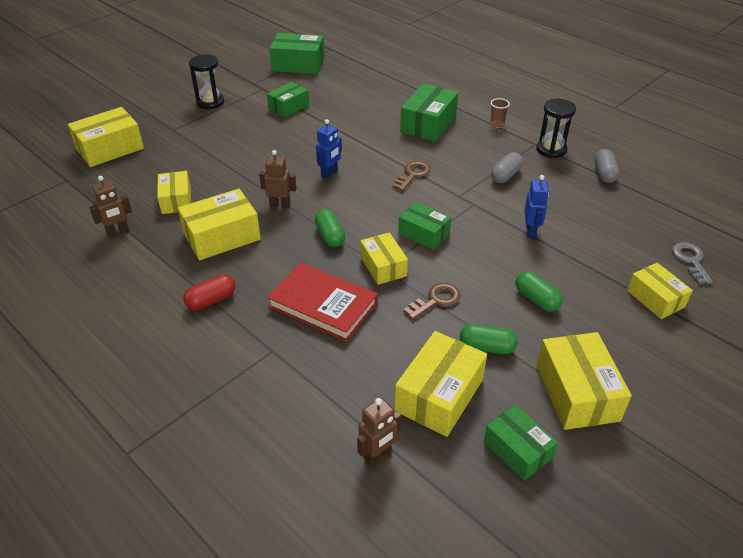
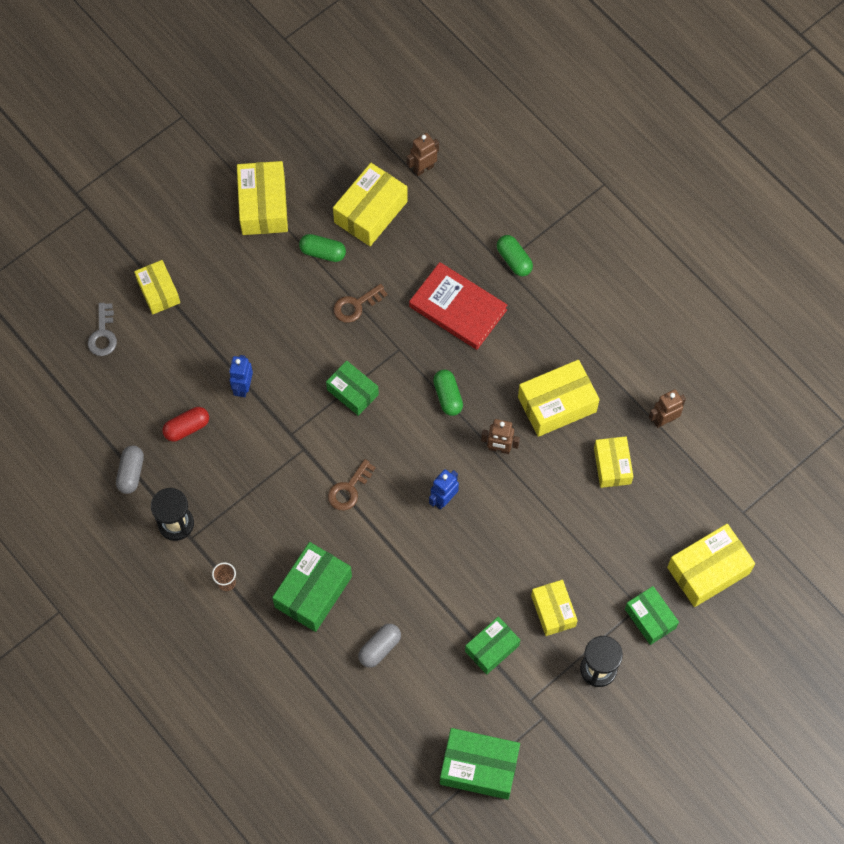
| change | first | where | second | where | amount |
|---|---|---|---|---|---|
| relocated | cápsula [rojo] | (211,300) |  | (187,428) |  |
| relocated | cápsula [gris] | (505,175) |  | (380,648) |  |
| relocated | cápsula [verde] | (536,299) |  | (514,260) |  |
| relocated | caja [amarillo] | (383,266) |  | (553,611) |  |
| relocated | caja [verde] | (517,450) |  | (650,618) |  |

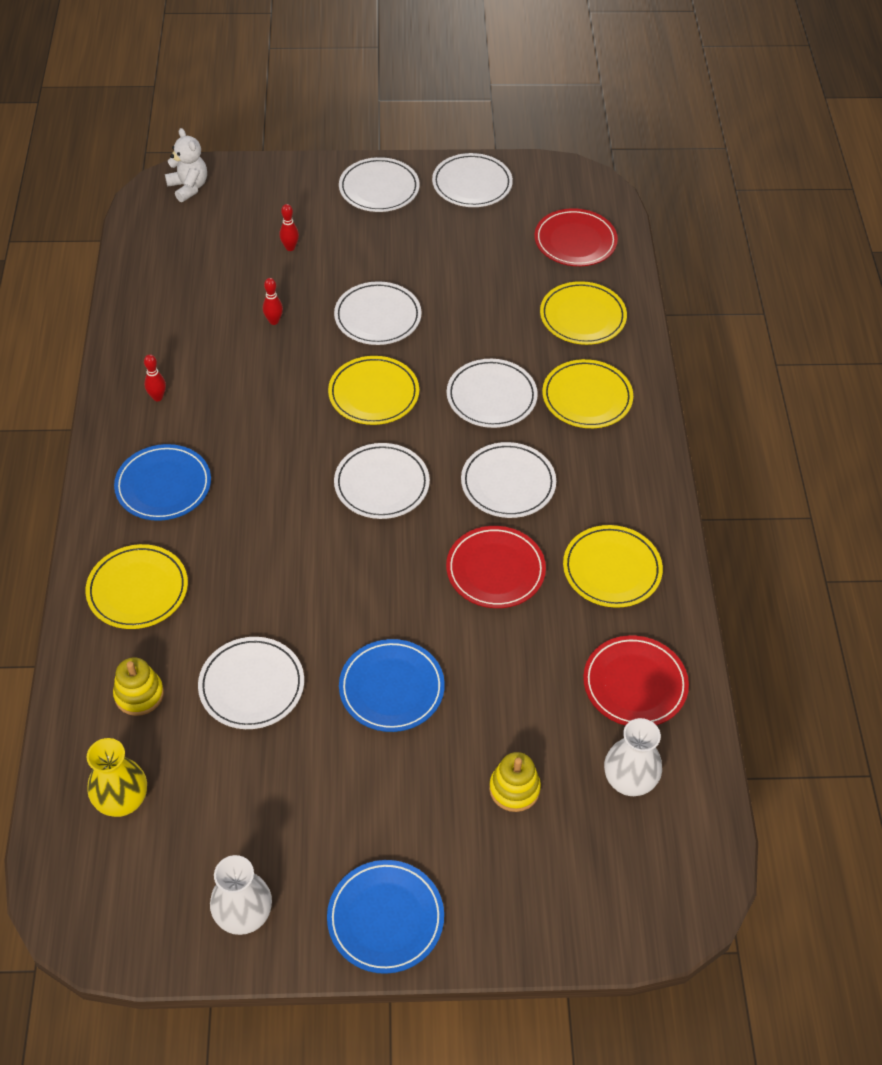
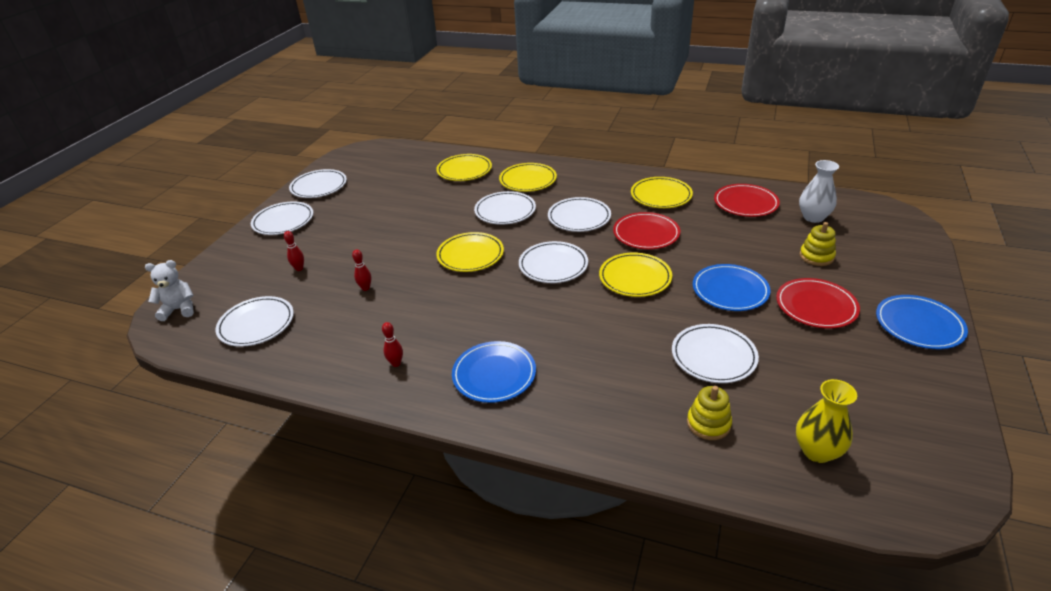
| change | first | where | second | where | amount |
|---|---|---|---|---|---|
| relocated | plato [blanco] | (377,317) |  | (256,324) |  |
| relocated | plato [amarillo] | (138,590) |  | (635,278) |  |
| relocated | plato [rojo] | (575,241) |  | (816,306) |  |
| missing | florero [blanco] | (244,915) |  |  |  |

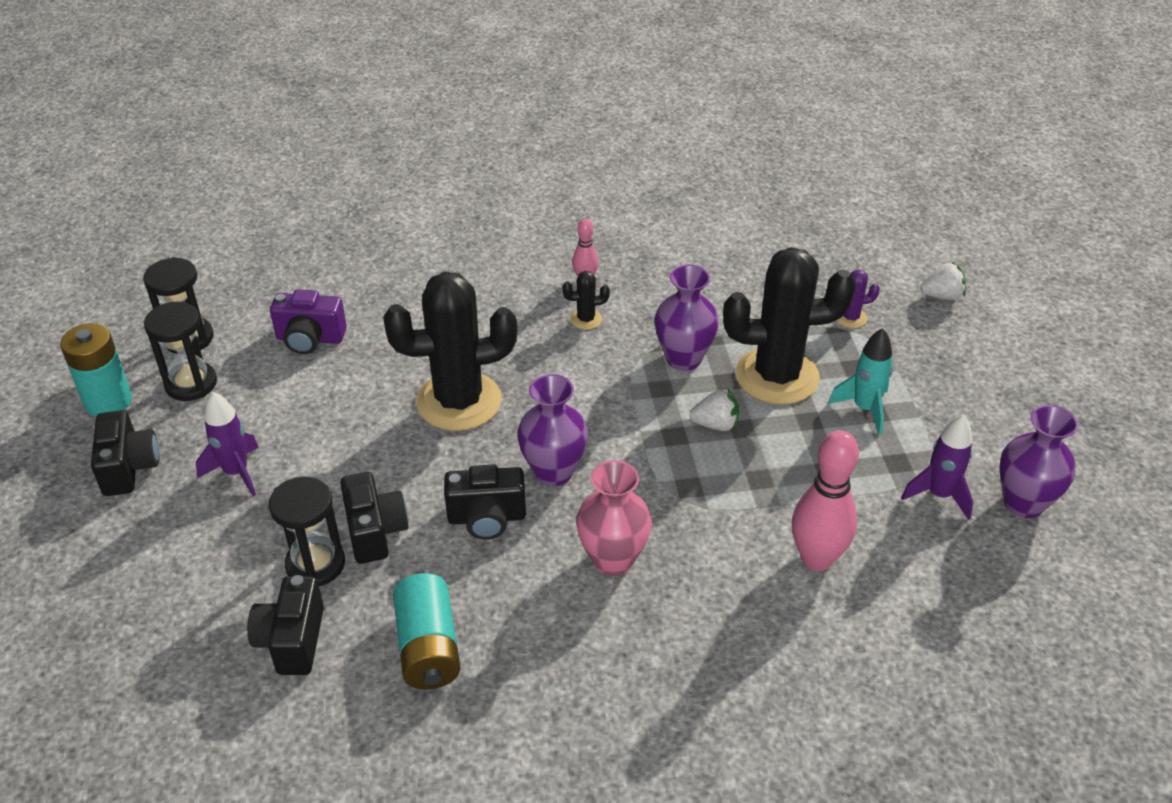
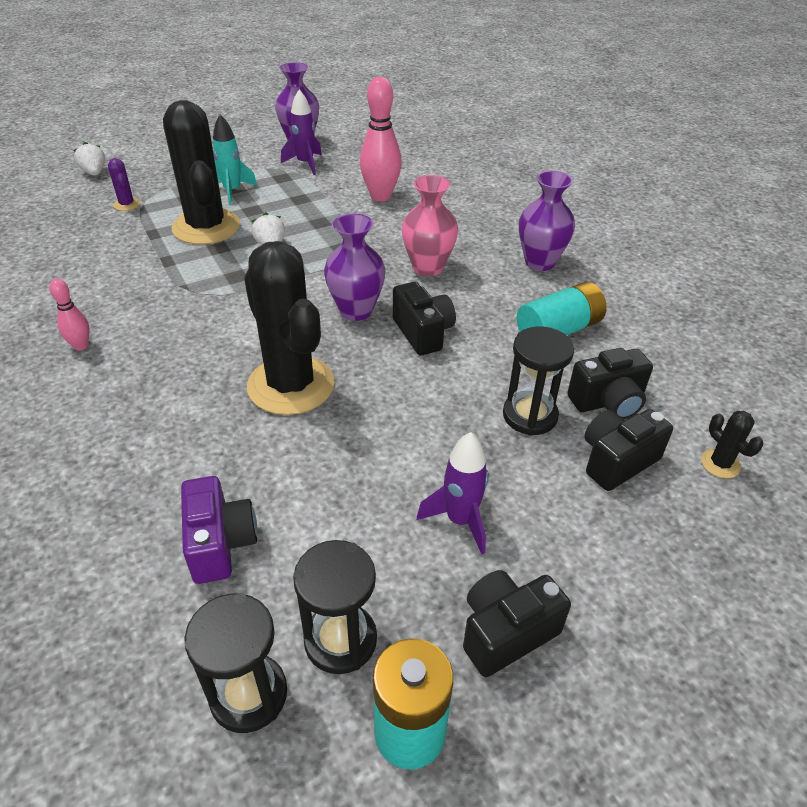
| change | first | where | second | where | amount |
|---|---|---|---|---|---|
| relocated | florero [morado] | (683,359) |  | (540,262) |  |
| relocated | cámara [negro] | (375,531) |  | (617,461) |  |
| relocated | cactus [negro] | (586,319) |  | (720,464) |  |

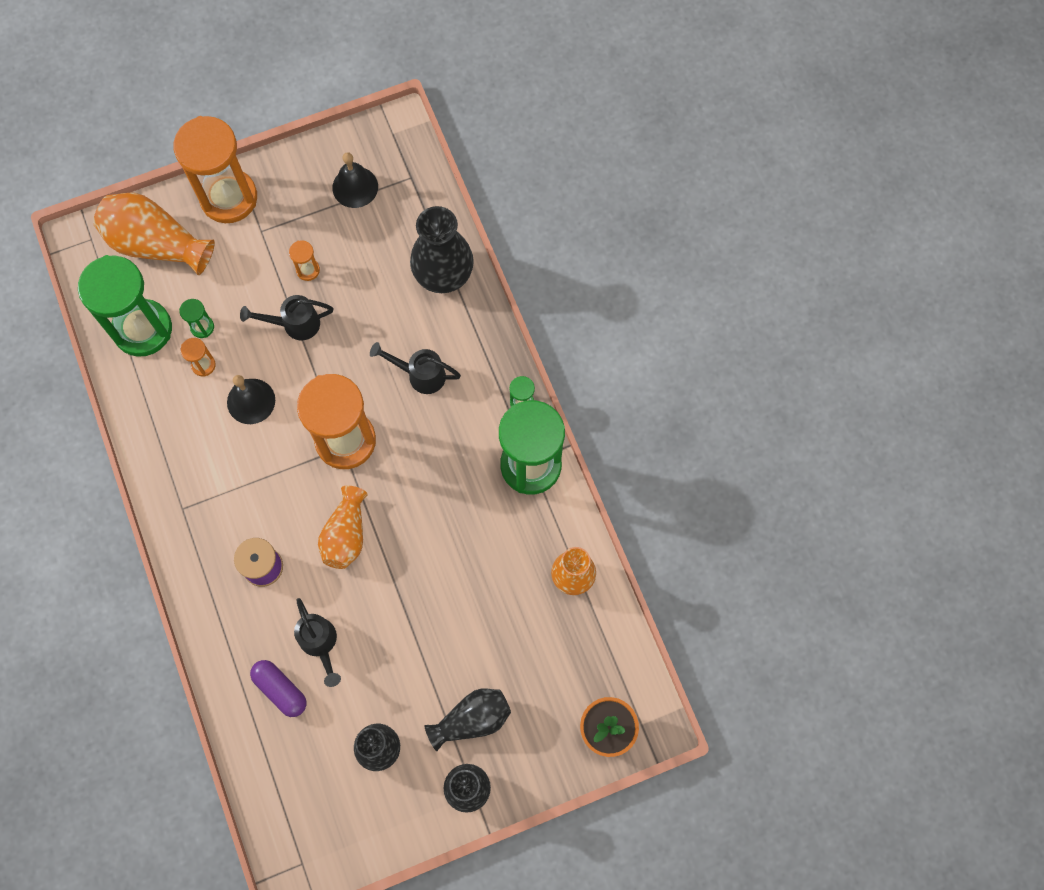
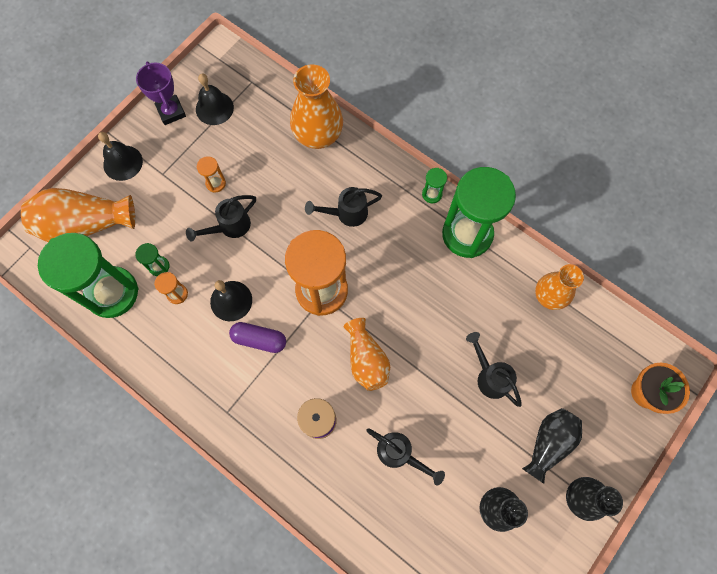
| change | first | where | second | where | amount |
|---|---|---|---|---|---|
| exchanged | reloj de arena [naranja] | (229,198) | campana [negro] | (123,163) |  |
| appeared |  |  | trofeo [morado] | (171,112) |  |
| relocated | cápsula [morado] | (280,689) |  | (259,339) |  |
| colour | florero [negro] | (443,275) | florero [naranja] | (318,136) |  |
| appeared |  |  | regadera [negro] | (489,376) |  |

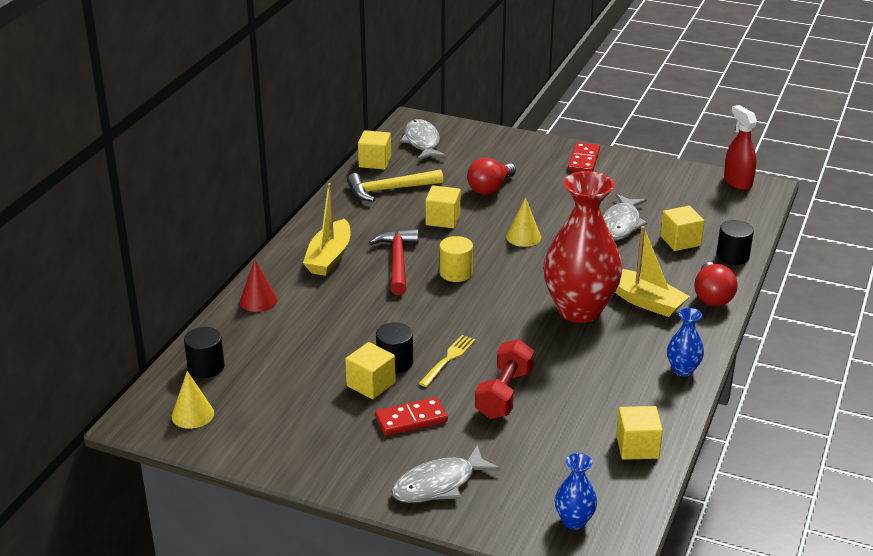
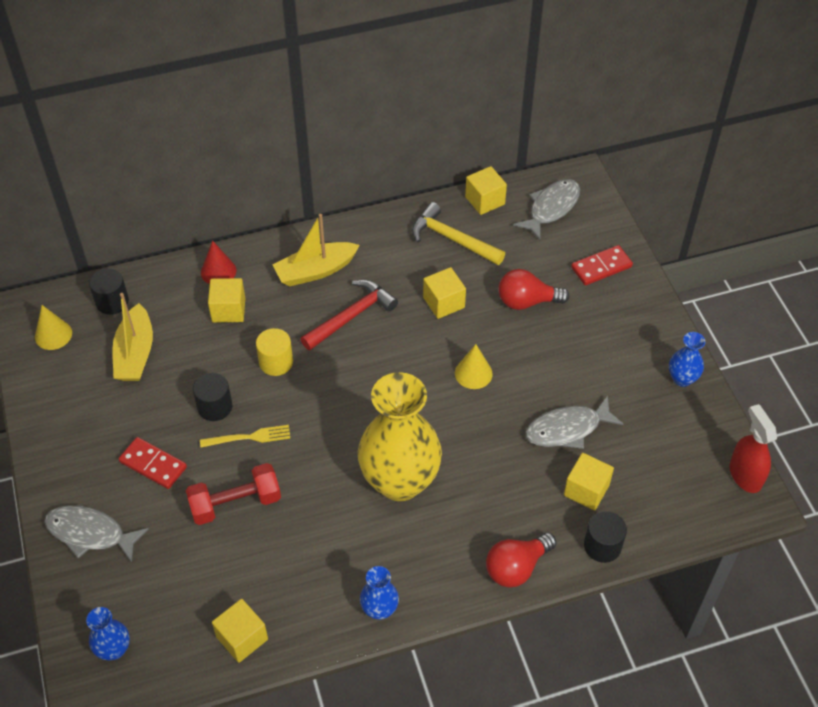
| change | first | where | second | where | amount |
|---|---|---|---|---|---|
| relocated | barco [amarillo] | (644,301) |  | (135,353) |  |
| relocated | cubo [amarillo] | (371,384) |  | (228,310) |  |
| relocated | cilindro [amarillo] | (456,273) |  | (276,362) |  |
| colour | florero [rojo] | (579,310) | florero [amarillo] | (400,481) |  |
| relocated | ficha de dominó [rojo] | (583,160) |  | (601,267) |  |
| appeared |  |  | florero [azul] | (682,379) |  |
| spun | pulverizador [rojo] | (737,182) |  | (745,475) | 45 degrees counterclockwise |

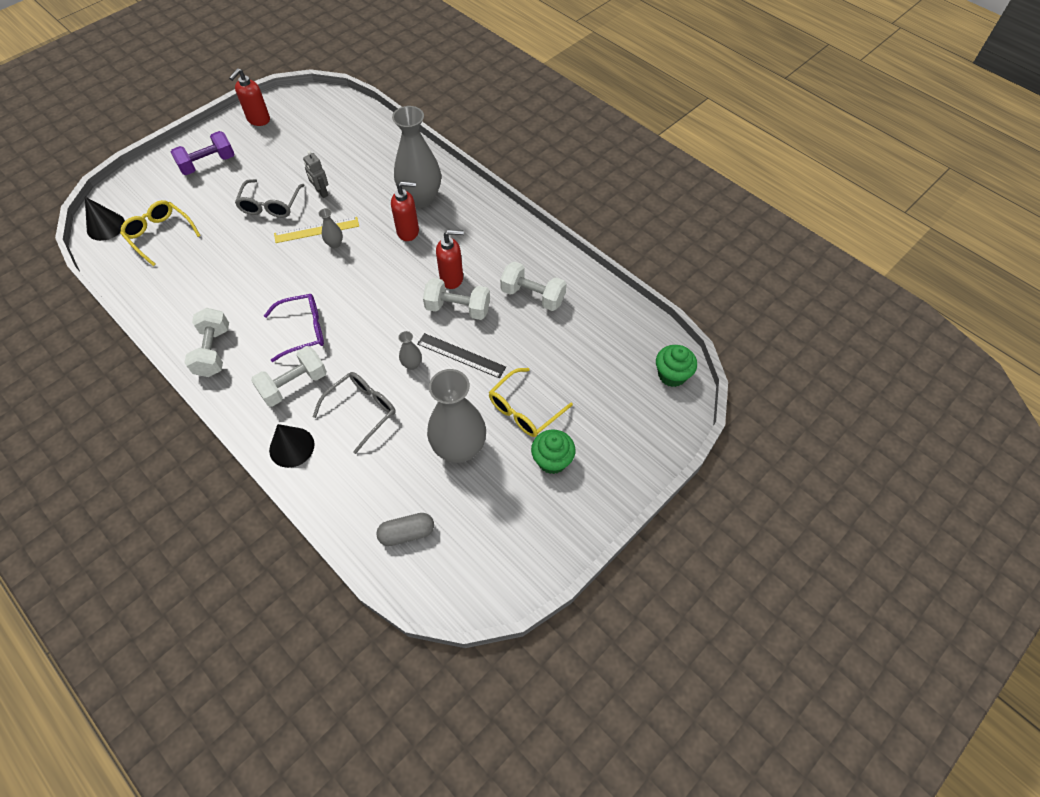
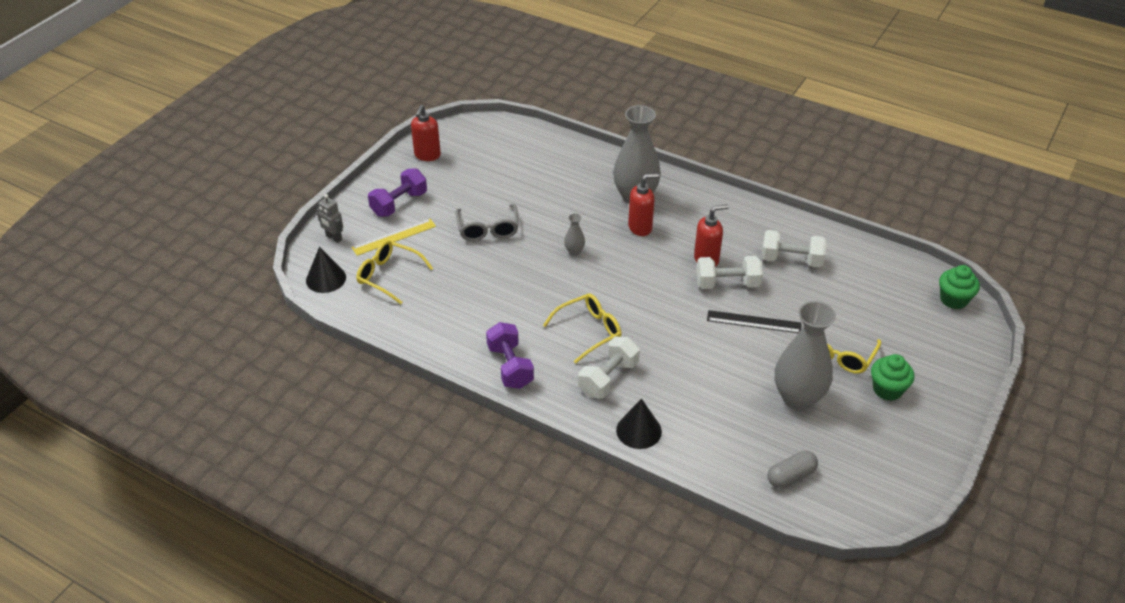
| change | first | where | second | where | amount |
|---|---|---|---|---|---|
| relocated | robot [gris] | (321,192) |  | (333,238) |  |
| relocated | regla [amarillo] | (317,230) |  | (394,237) |  |
| colour | mancuerna [blanco] | (213,351) | mancuerna [morado] | (510,366) |  |
| colour | gafas [morado] | (303,330) | gafas [amarillo] | (589,331) |  |
| missing | gafas [gris] | (362,410) |  |  |  |
| missing | florero [gris] | (412,364) |  |  |  |

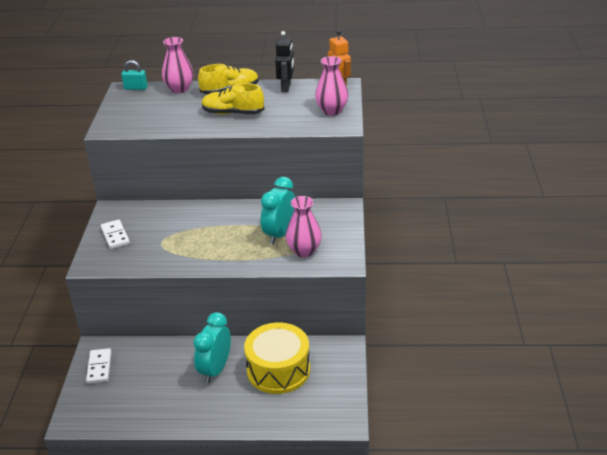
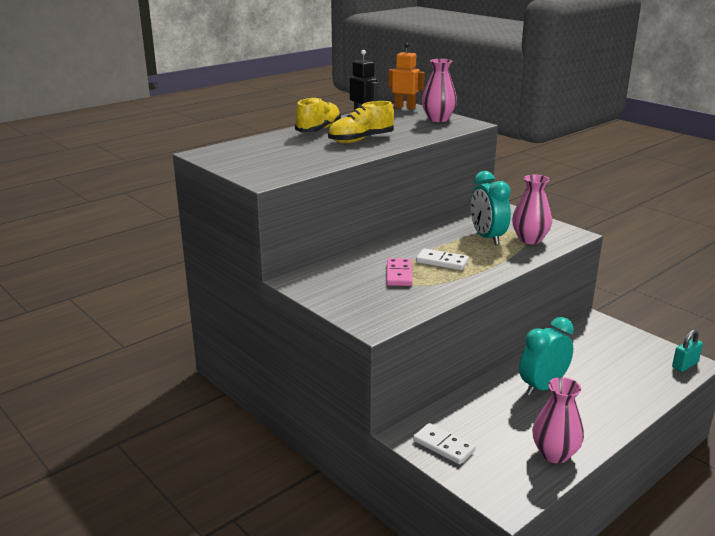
| change | first | where | second | where | amount |
|---|---|---|---|---|---|
| appeared |  |  | ficha de dominó [rosa] | (399,274) |  |
| relocated | ficha de dominó [blanco] | (115,236) |  | (442,261) |  |
| spun | despertador [turquesa] | (215,370) |  | (542,387) | 75 degrees clockwise |
| relocated | florero [rosa] | (179,89) |  | (554,454) |  |
| relocated | candado [turquesa] | (136,88) |  | (685,365) |  |
| missing | tambor [amarillo] | (278,370) |  |  |  |

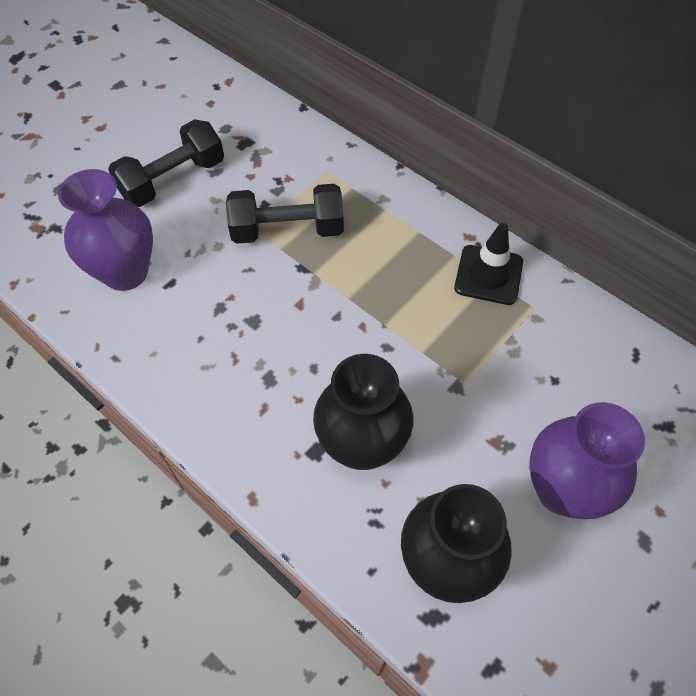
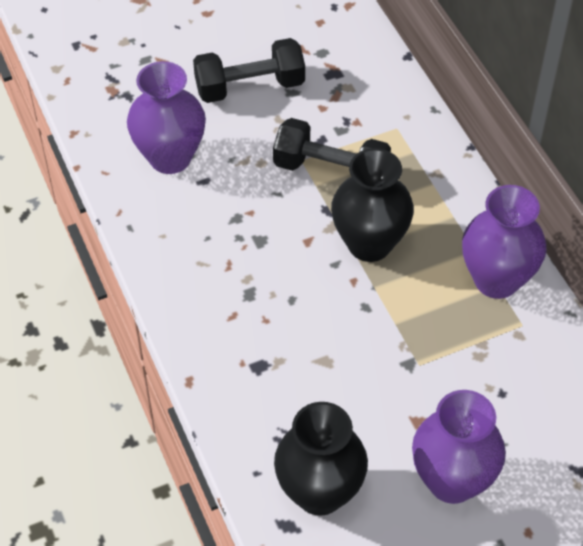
| change | first | where | second | where | amount |
|---|---|---|---|---|---|
| relocated | florero [negro] | (362,446) |  | (369,244) |  |
| exchanged | cono de tráfico [negro] | (488,275) | florero [morado] | (496,280) |  |

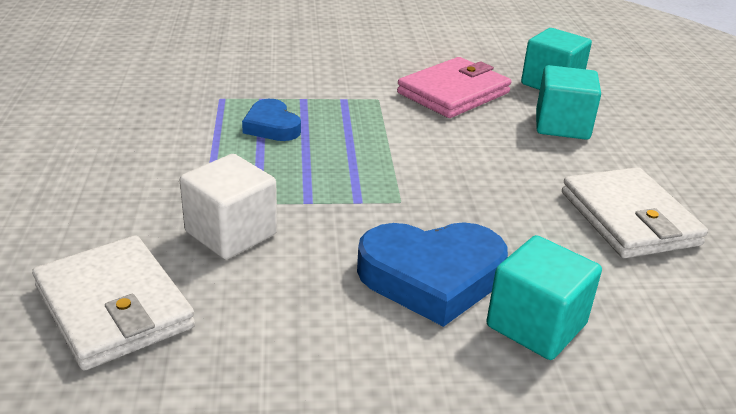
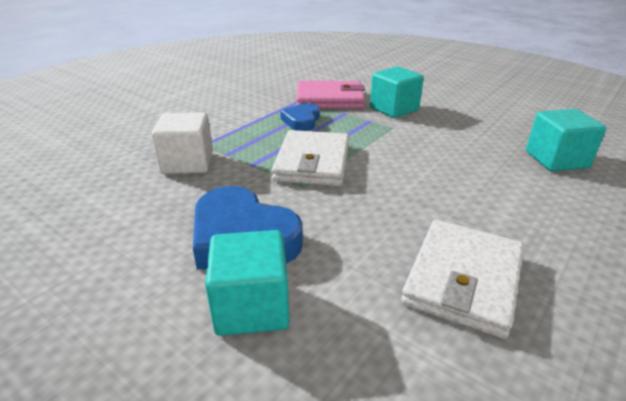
| change | first | where | second | where | amount |
|---|---|---|---|---|---|
| relocated | cartera [blanco] | (114,307) |  | (313,162) |  |
| relocated | cartera [rosa] | (453,93) |  | (329,99) |  |
| relocated | cubo [turquesa] | (562,125) |  | (394,109) |  |

